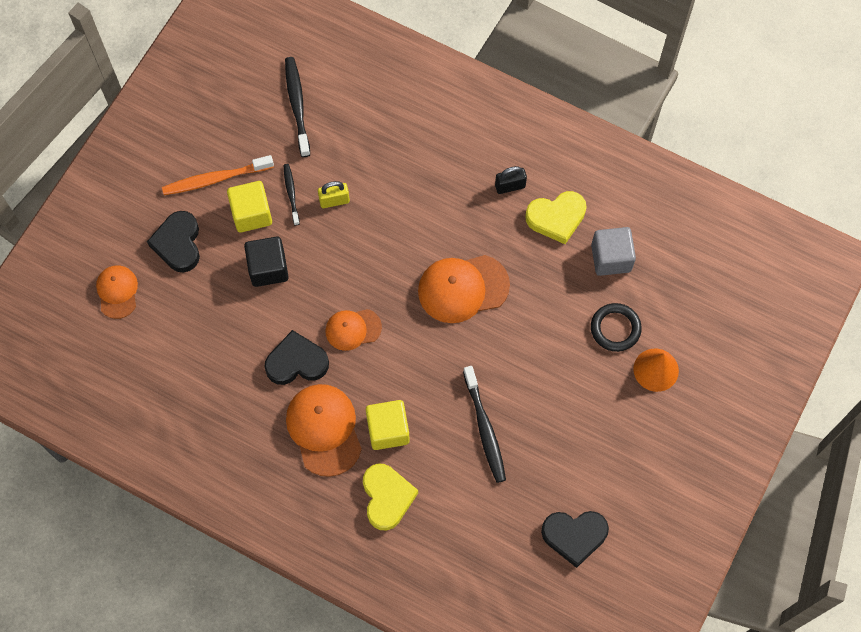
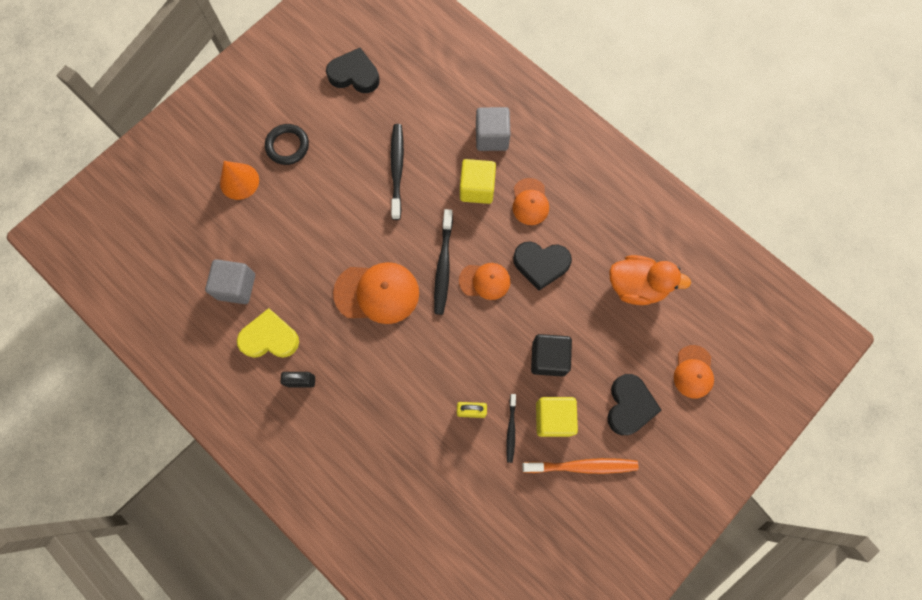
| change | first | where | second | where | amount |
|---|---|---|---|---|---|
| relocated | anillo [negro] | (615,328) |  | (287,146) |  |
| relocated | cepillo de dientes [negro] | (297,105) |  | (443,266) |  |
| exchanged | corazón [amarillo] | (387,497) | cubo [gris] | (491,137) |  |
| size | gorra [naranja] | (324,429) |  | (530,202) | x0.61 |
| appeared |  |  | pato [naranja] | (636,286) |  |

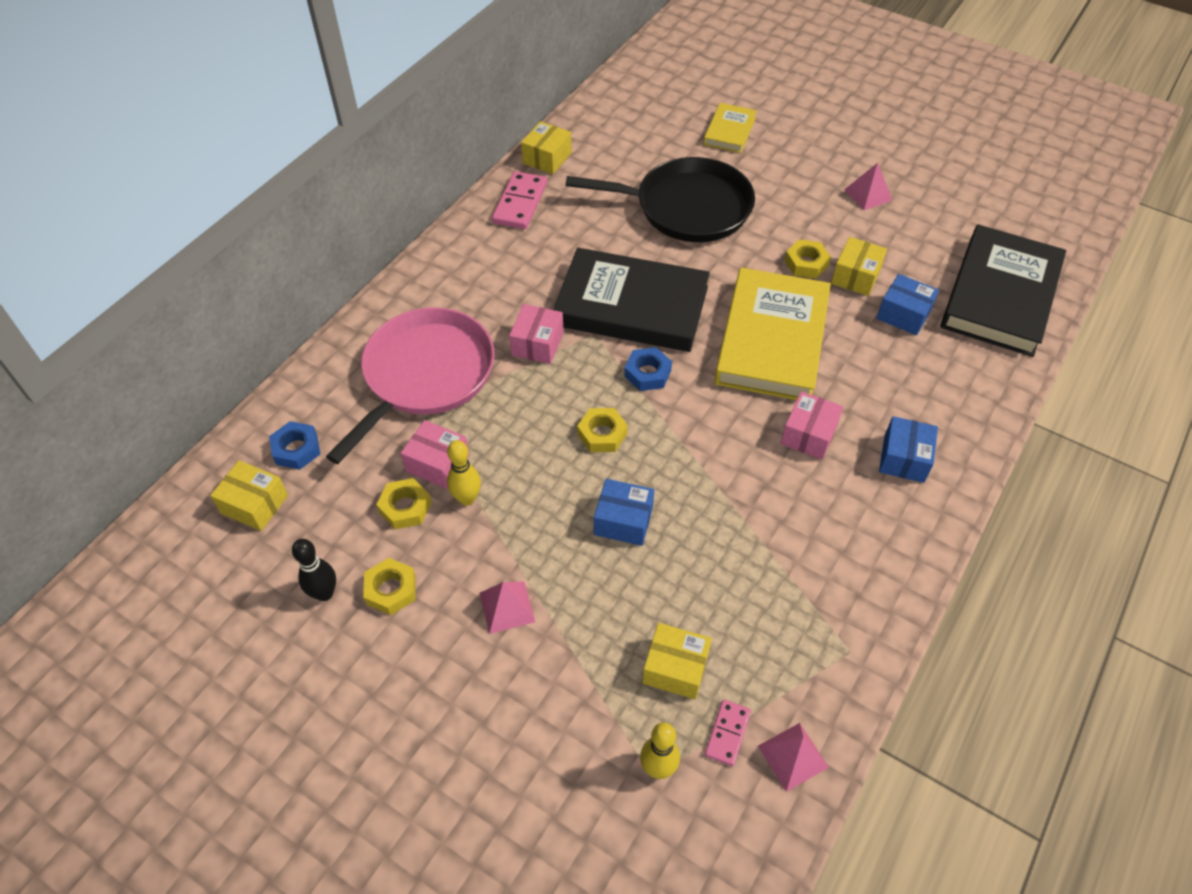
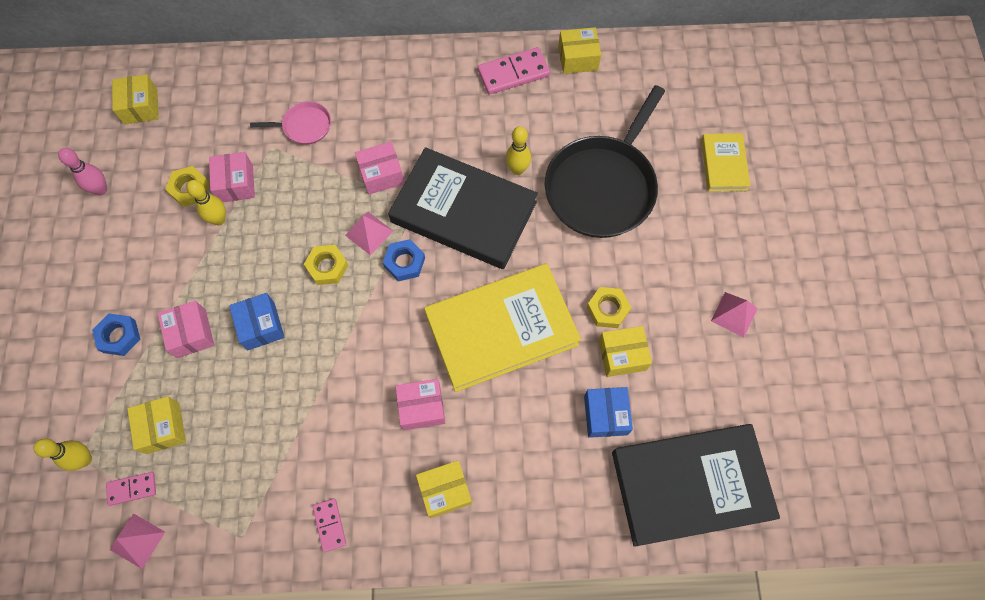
| change | first | where | second | where | amount |
|---|---|---|---|---|---|
| colour | bolo [negro] | (324,593) | bolo [rosa] | (101,190) |  |
| relocated | tuerca [azul] | (296,449) |  | (119,336) |  |
| appeared |  |  | caja [rosa] | (191,333) |  |
| size | sartén [rosa] | (425,375) |  | (304,126) | x0.45 |
| appeared |  |  | ficha de dominó [rosa] | (330,525) |  |
| relocated | pirámide [rosa] | (507,607) |  | (369,233) |  |
| spun | libro [negro] | (631,306) |  | (463,212) | 45 degrees counterclockwise |
| colour | caja [azul] | (904,458) | caja [amarillo] | (445,491) |  |
| appeared |  |  | bolo [amarillo] | (517,169) |  |
| spun | sartén [negro] | (687,207) |  | (602,187) | 60 degrees clockwise |
| spun | libro [amarillo] | (729,131) |  | (723,164) | 75 degrees counterclockwise |
| missing | tuerca [amarillo] | (391,589) |  |  |  |

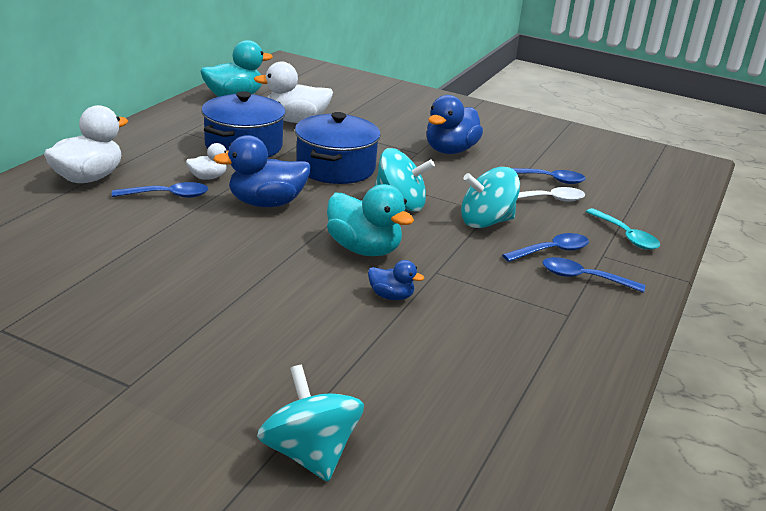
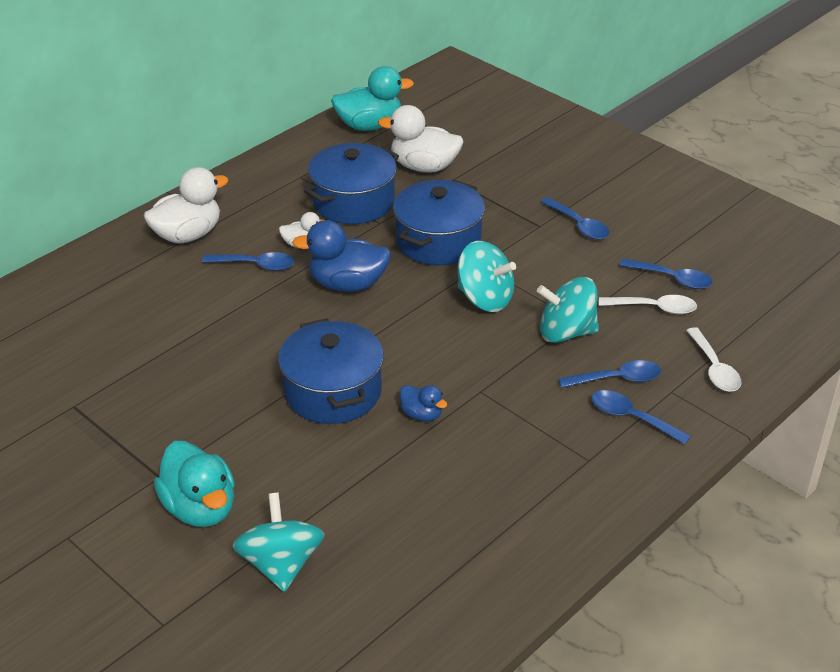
| change | first | where | second | where | amount |
|---|---|---|---|---|---|
| relocated | pato [turquesa] | (364,249) |  | (200,508) |  |
| appeared |  |  | olla [azul] | (333,392) |  |
| exchanged | pato [azul] | (450,150) | cuchara [azul] | (579,225) |  |
| colour | cuchara [turquesa] | (626,236) | cuchara [blanco] | (714,368) |  |

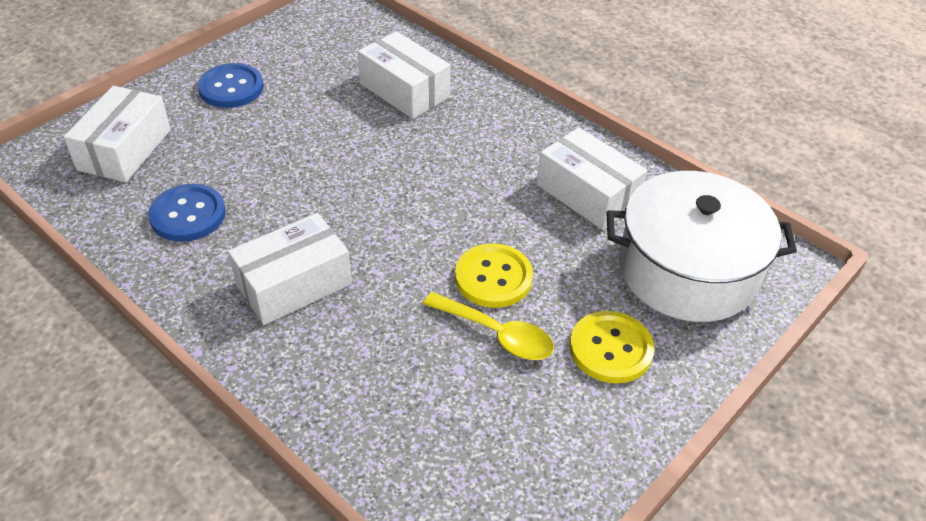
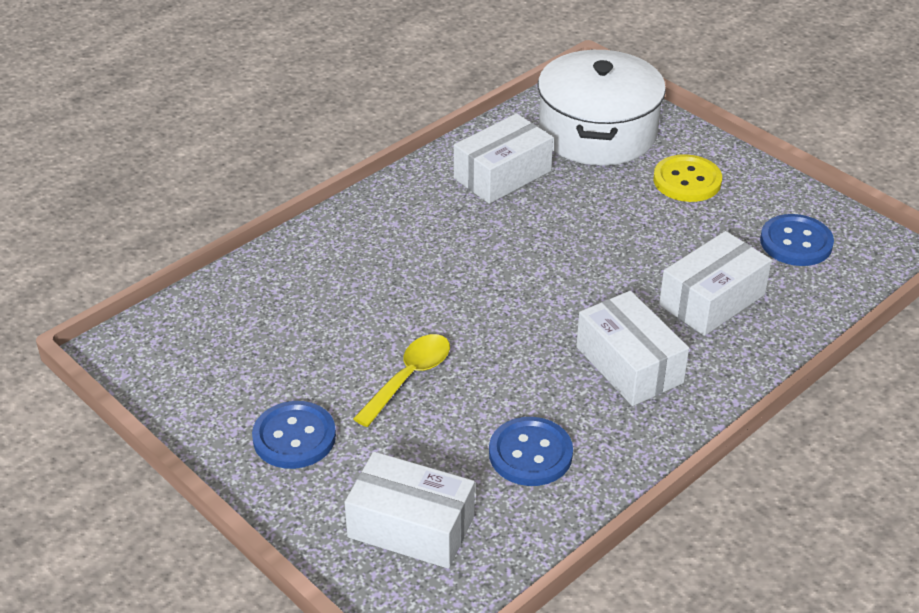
| change | first | where | second | where | amount |
|---|---|---|---|---|---|
| relocated | cuchara [amarillo] | (496,334) |  | (409,377) |  |
| relocated | caja [blanco] | (404,90) |  | (712,300) |  |
| appeared |  |  | botón [azul] | (796,242) |  |
| missing | botón [amarillo] | (493,277) |  |  |  |

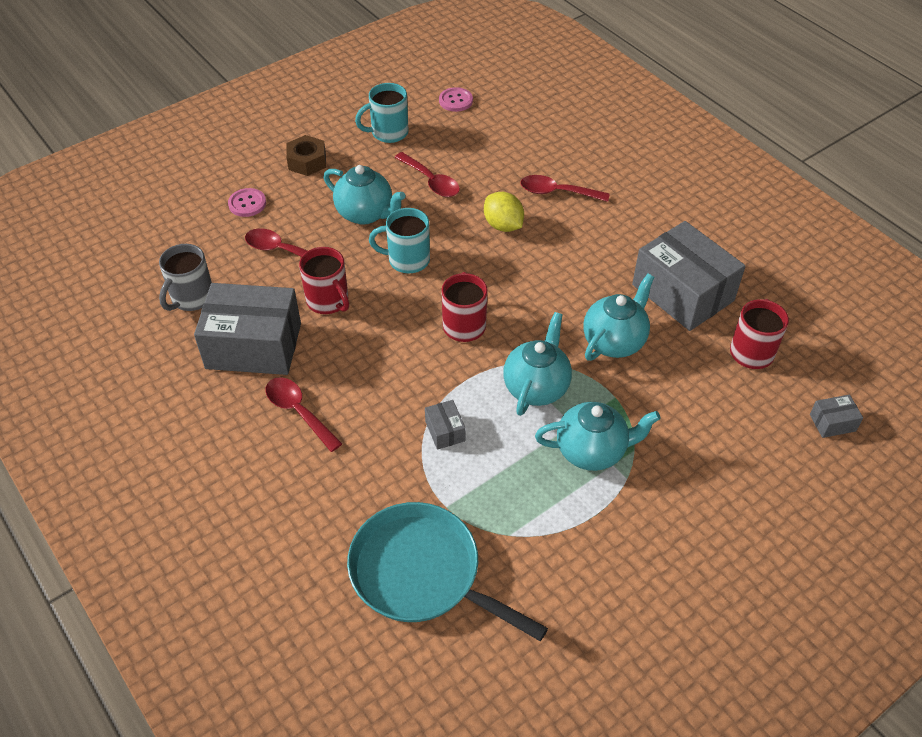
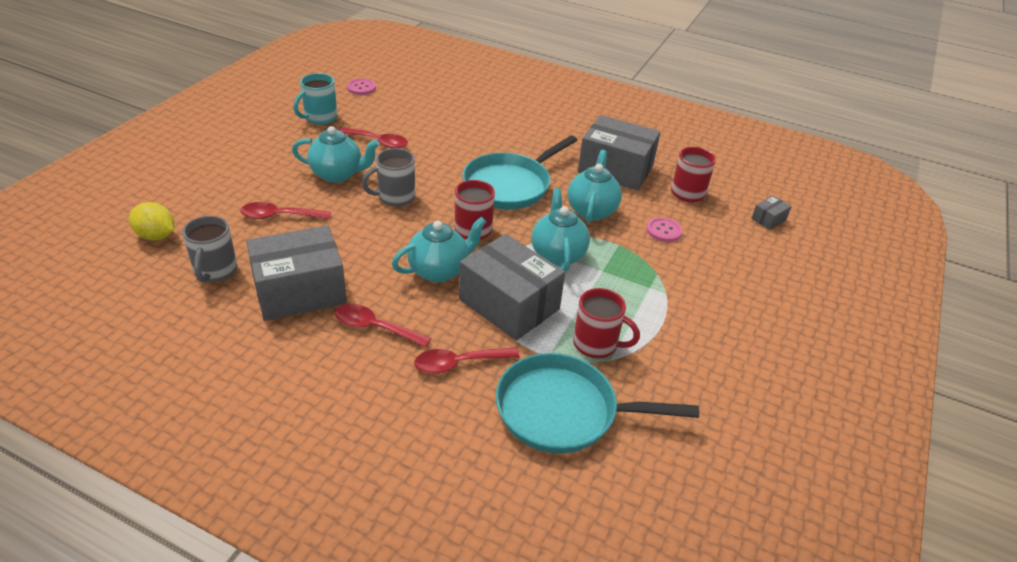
| change | first | where | second | where | amount |
|---|---|---|---|---|---|
| relocated | limón [amarillo] | (503,225) |  | (156,236) |  |
| colour | taza [turquesa] | (407,260) | taza [gris] | (395,197) |  |
| relocated | tetera [turquesa] | (592,451) |  | (439,270) |  |
| relocated | cuchara [rojo] | (557,192) |  | (458,363) |  |
| size | caja [gris] | (445,431) |  | (509,304) | x2.42 |
| appeared |  |  | sartén [turquesa] | (510,185) |  |
| relocated | taza [rojo] | (328,301) |  | (596,344) |  |
| relocated | botón [rosa] | (247,203) |  | (664,231) |  |
| missing | tuerca [marrón] | (307,161) |  |  |  |

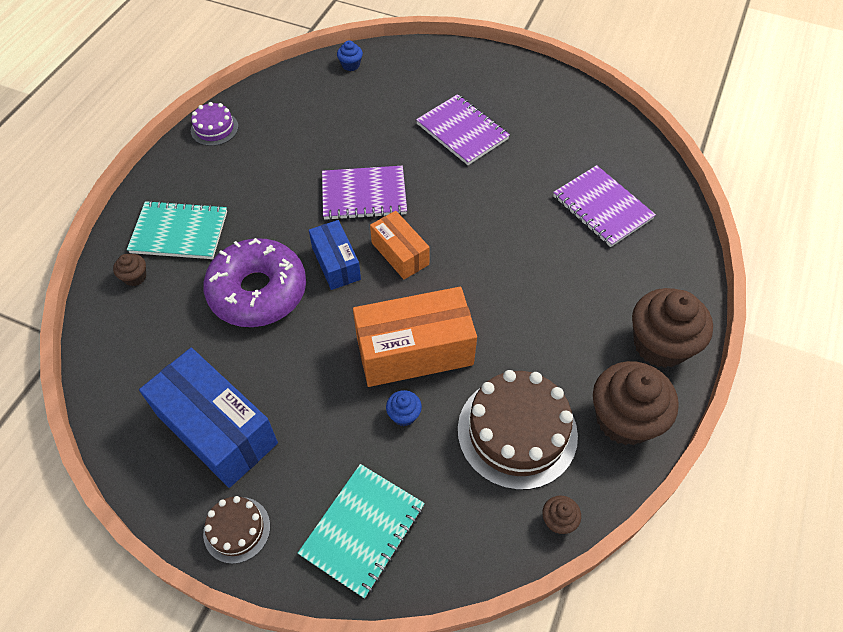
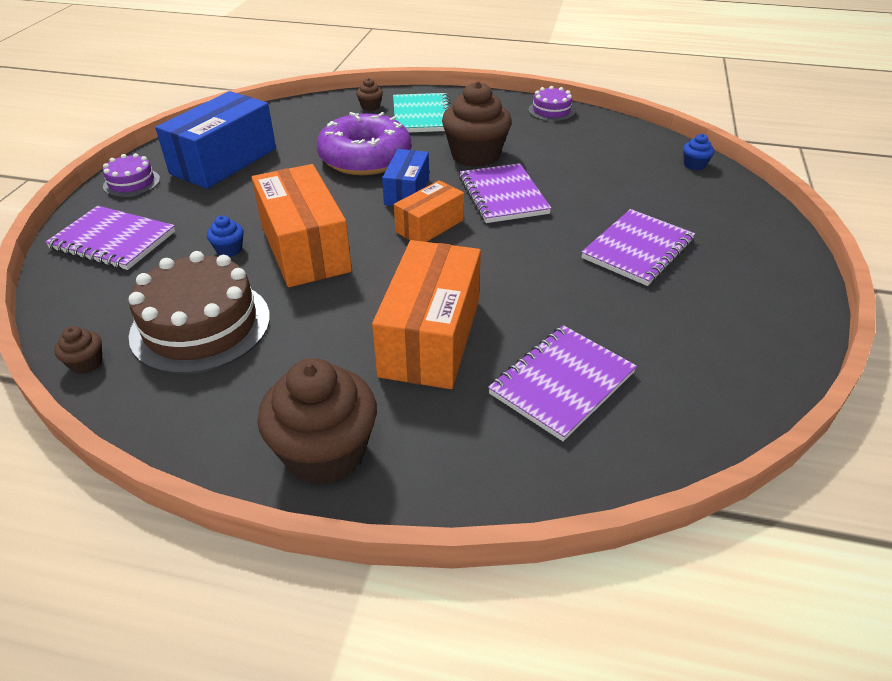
| change | first | where | second | where | amount |
|---|---|---|---|---|---|
| colour | cuaderno [turquesa] | (363,530) | cuaderno [morado] | (113,241) |  |
| colour | tarta [marrón] | (237,529) | tarta [morado] | (131,183) |  |
| appeared |  |  | caja [naranja] | (430,337) |  |
| spun | caja [azul] | (336,263) |  | (407,191) | 45 degrees counterclockwise |
| relocated | magdalena [marrón] | (624,419) |  | (475,155) |  |

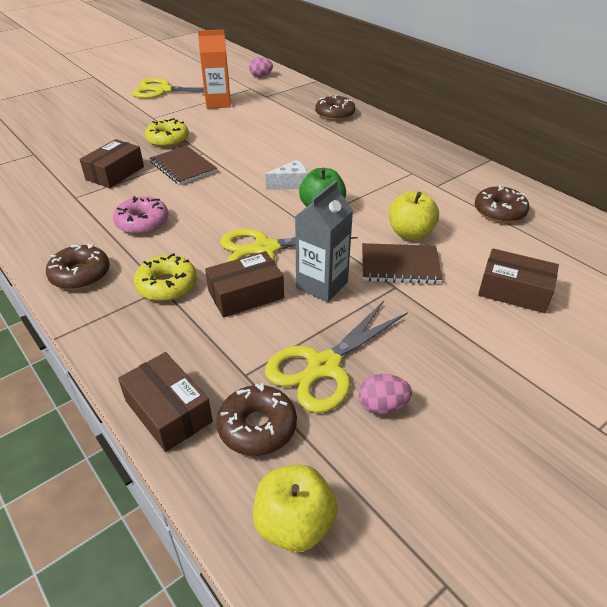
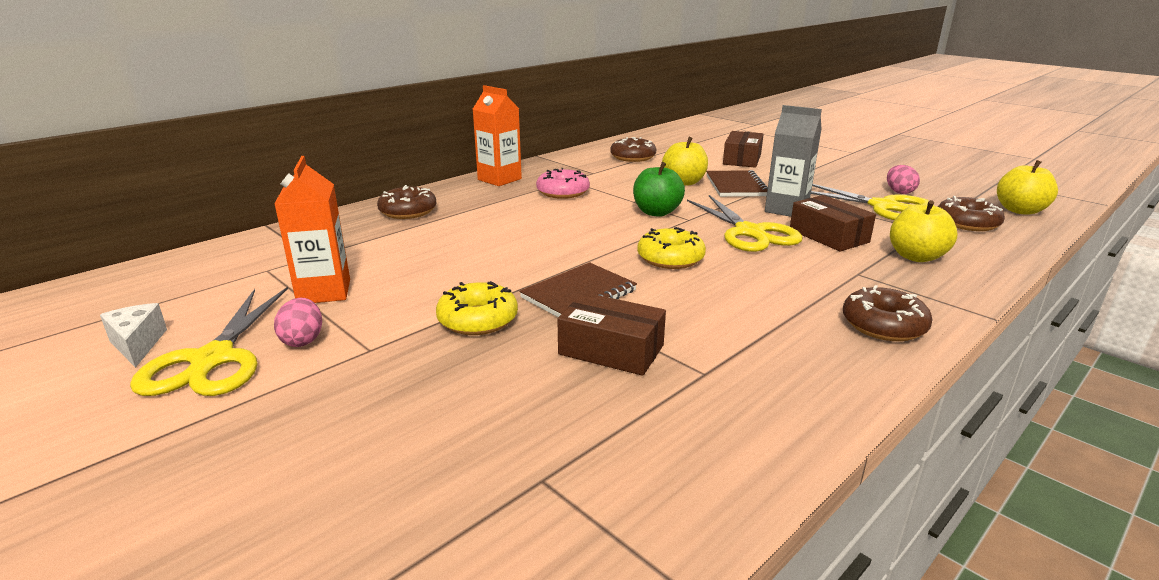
| change | first | where | second | where | amount |
|---|---|---|---|---|---|
| relocated | queso [blanco] | (291,184) |  | (137,344) |  |
| relocated | huevo [rosa] | (261,76) |  | (303,340) |  |
| appeared |  |  | cartón de leche [naranja] | (499,179) |  |
| relocated | rosquilla [rosa] | (142,222) |  | (563,192) |  |
| relocated | rosquilla [amarillo] | (167,285) |  | (670,258) |  |
| appeared |  |  | manzana [amarillo] | (916,257) |  |
| missing | caja [marrón] | (168,411) |  |  |  |

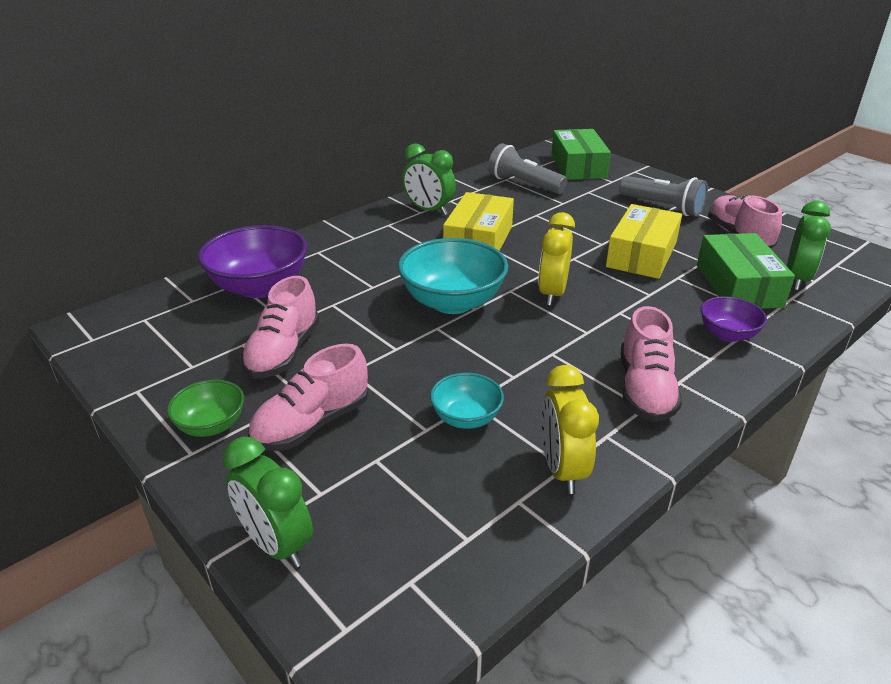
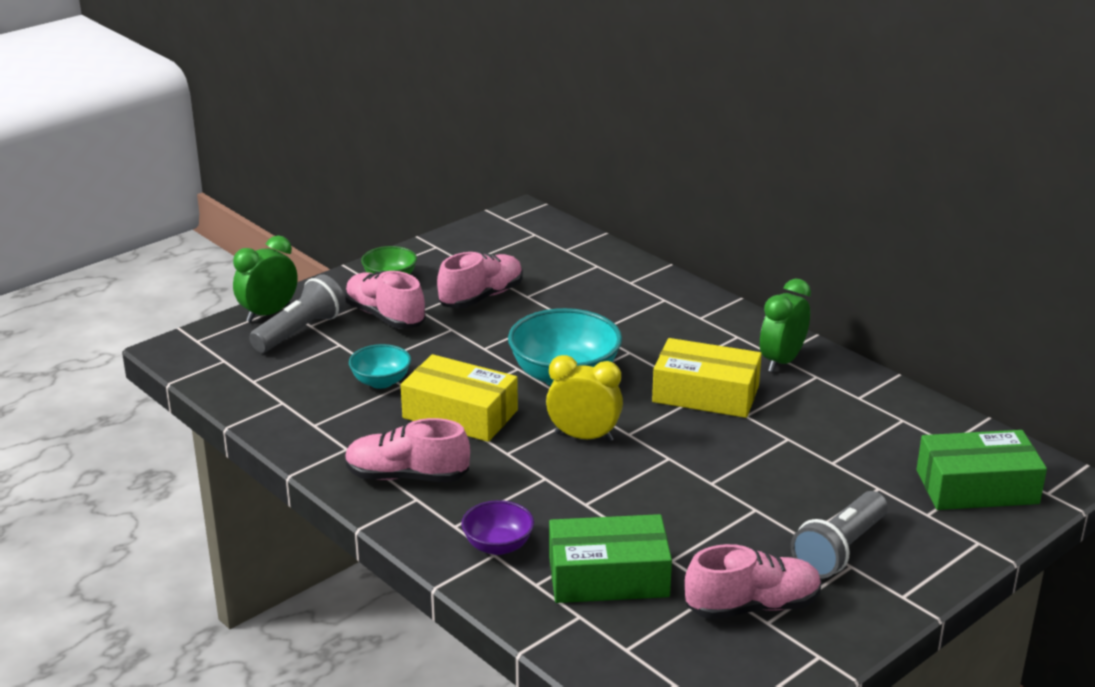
| change | first | where | second | where | amount |
|---|---|---|---|---|---|
| relocated | lámpara de mano [gris] | (524,184) |  | (300,331) |  |
| relocated | caja [amarillo] | (641,255) |  | (460,414) |  |
| spun | zapato [rosa] | (283,352) |  | (481,297) | 120 degrees clockwise |
| missing | cuenco [morado] | (259,287) |  |  |  |
| missing | despertador [amarillo] | (562,469) |  |  |  |
| missing | despertador [verde] | (796,279) |  |  |  |

